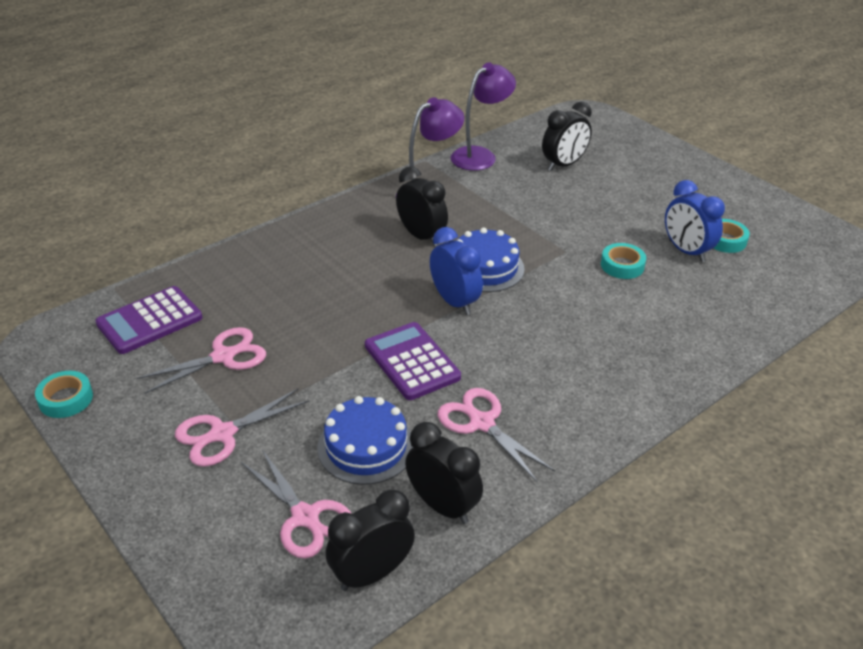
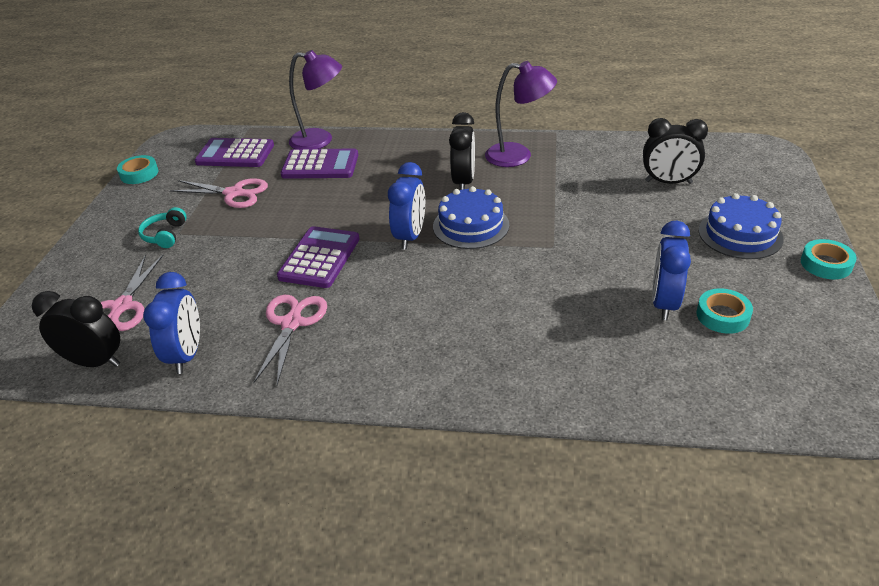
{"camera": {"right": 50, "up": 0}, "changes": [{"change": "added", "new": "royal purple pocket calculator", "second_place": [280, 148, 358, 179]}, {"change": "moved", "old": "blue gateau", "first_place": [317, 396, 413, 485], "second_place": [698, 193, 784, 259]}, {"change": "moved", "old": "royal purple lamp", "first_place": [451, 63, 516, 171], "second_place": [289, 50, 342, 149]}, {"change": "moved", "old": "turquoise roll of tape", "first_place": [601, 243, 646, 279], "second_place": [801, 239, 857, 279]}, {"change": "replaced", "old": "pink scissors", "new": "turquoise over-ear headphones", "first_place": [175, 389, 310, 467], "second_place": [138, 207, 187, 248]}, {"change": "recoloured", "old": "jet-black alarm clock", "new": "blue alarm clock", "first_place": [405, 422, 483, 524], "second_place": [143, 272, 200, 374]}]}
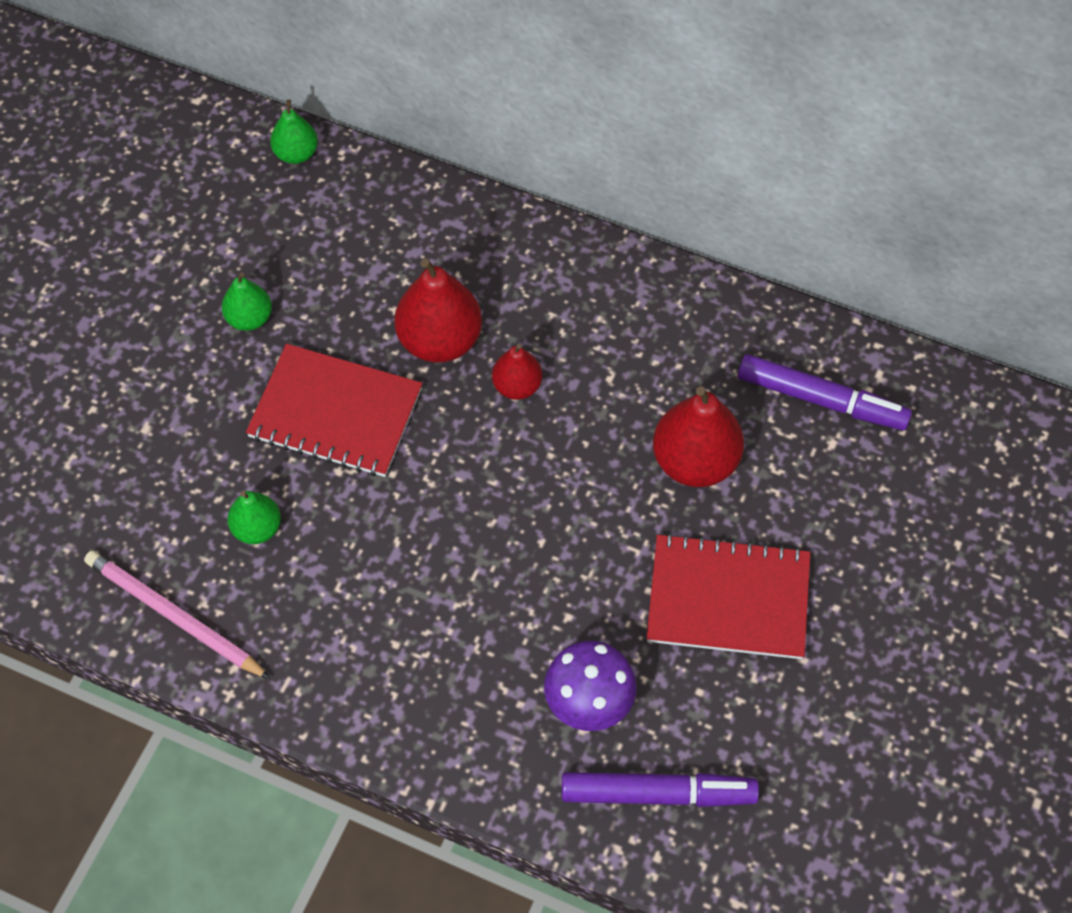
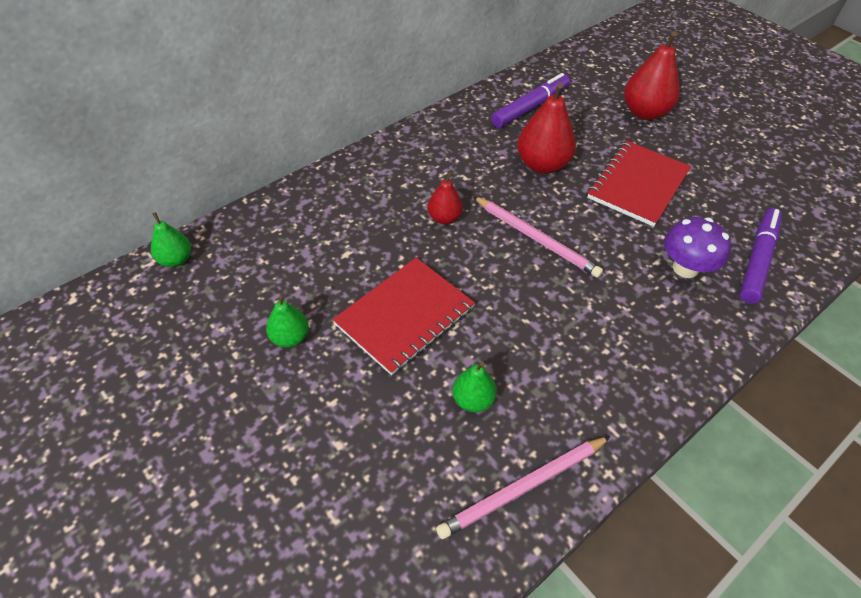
{"camera": {"right": -65, "up": -10}, "changes": [{"change": "added", "new": "pink lead pencil", "second_place": [473, 196, 603, 278]}, {"change": "moved", "old": "scarlet pear fruit", "first_place": [394, 259, 482, 362], "second_place": [624, 31, 680, 120]}]}
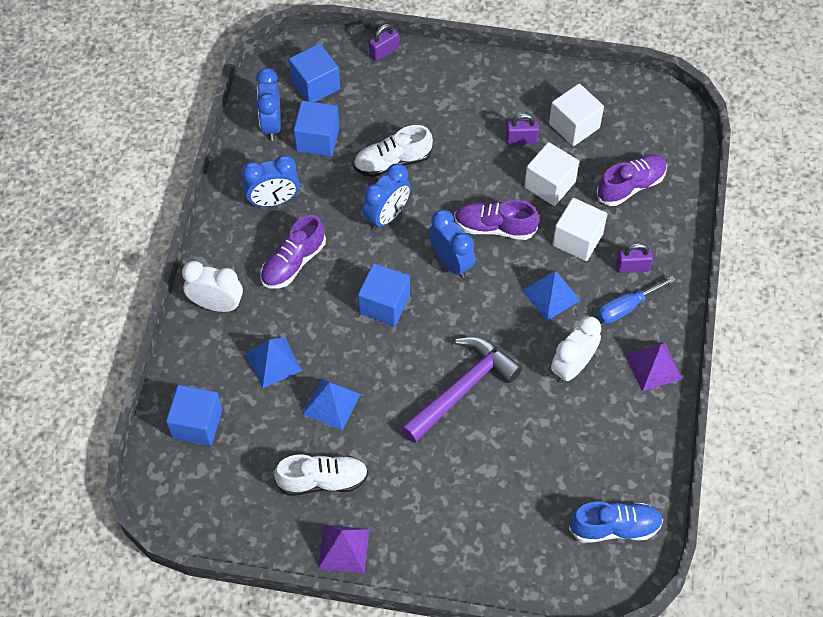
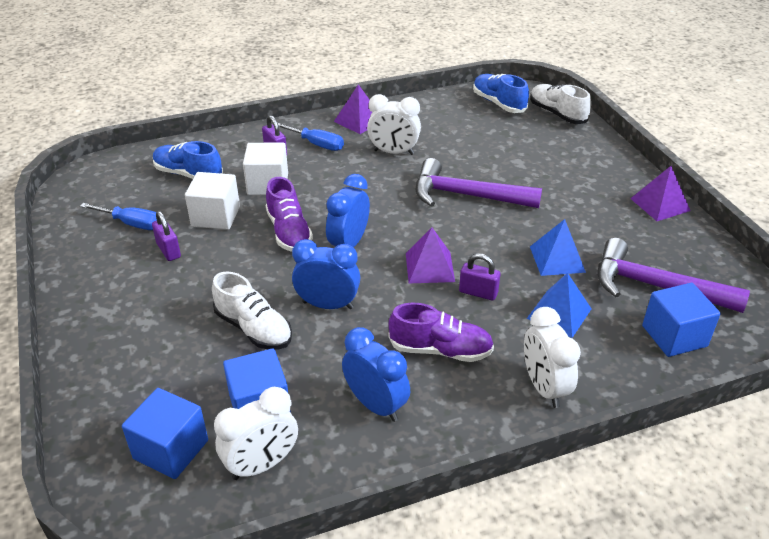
{"camera": {"right": -120, "up": -20}, "changes": [{"change": "removed", "old": "blue solid pyramid", "first_place": [522, 270, 581, 321]}, {"change": "added", "new": "royal purple claw hammer", "second_place": [598, 238, 750, 313]}, {"change": "moved", "old": "pure white shoe", "first_place": [274, 454, 368, 496], "second_place": [530, 84, 591, 124]}, {"change": "moved", "old": "royal purple lock", "first_place": [369, 24, 399, 62], "second_place": [459, 253, 500, 301]}, {"change": "replaced", "old": "blue solid cube", "new": "royal purple solid pyramid", "first_place": [358, 263, 410, 326], "second_place": [406, 227, 455, 283]}, {"change": "replaced", "old": "pure white solid cube", "new": "blue flat screwdriver", "first_place": [549, 84, 604, 146], "second_place": [80, 203, 157, 230]}, {"change": "recoloured", "old": "blue alarm clock", "new": "pure white alarm clock", "first_place": [256, 68, 281, 141], "second_place": [214, 387, 298, 480]}, {"change": "recoloured", "old": "royal purple shoe", "new": "blue shoe", "first_place": [597, 154, 667, 206], "second_place": [153, 141, 223, 179]}]}
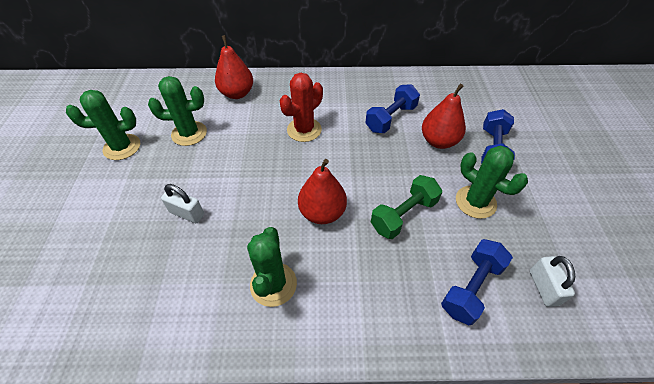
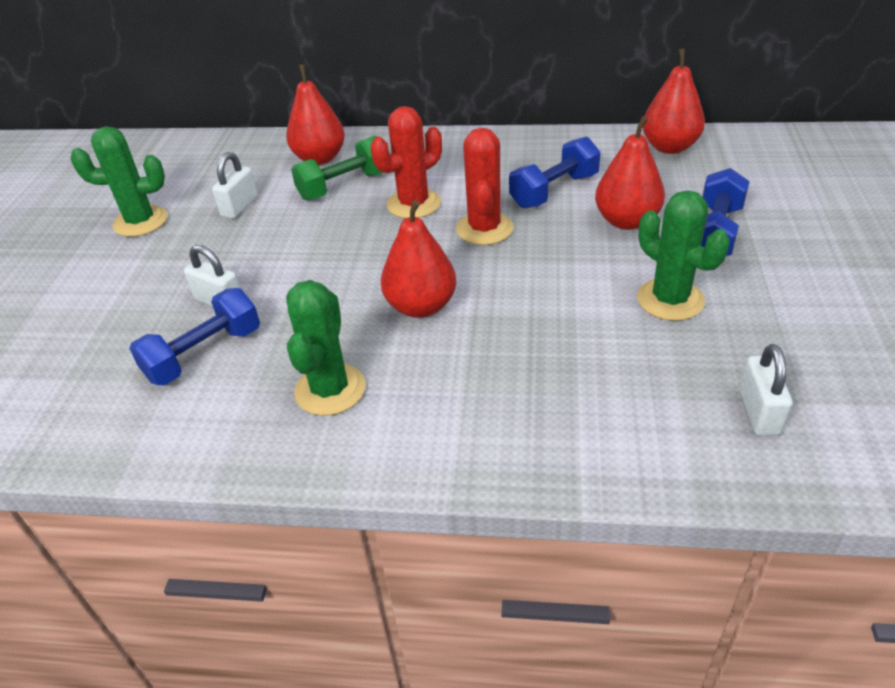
{"camera": {"right": 10, "up": -10}, "changes": [{"change": "added", "new": "scarlet cactus", "second_place": [456, 128, 513, 245]}, {"change": "added", "new": "scarlet pear fruit", "second_place": [643, 48, 705, 154]}, {"change": "moved", "old": "leaf-green dumbbell", "first_place": [371, 175, 442, 239], "second_place": [291, 136, 383, 201]}, {"change": "moved", "old": "blue dumbbell", "first_place": [441, 239, 513, 325], "second_place": [129, 288, 260, 386]}, {"change": "replaced", "old": "leaf-green cactus", "new": "pure white lock", "first_place": [148, 76, 207, 146], "second_place": [212, 152, 258, 219]}]}
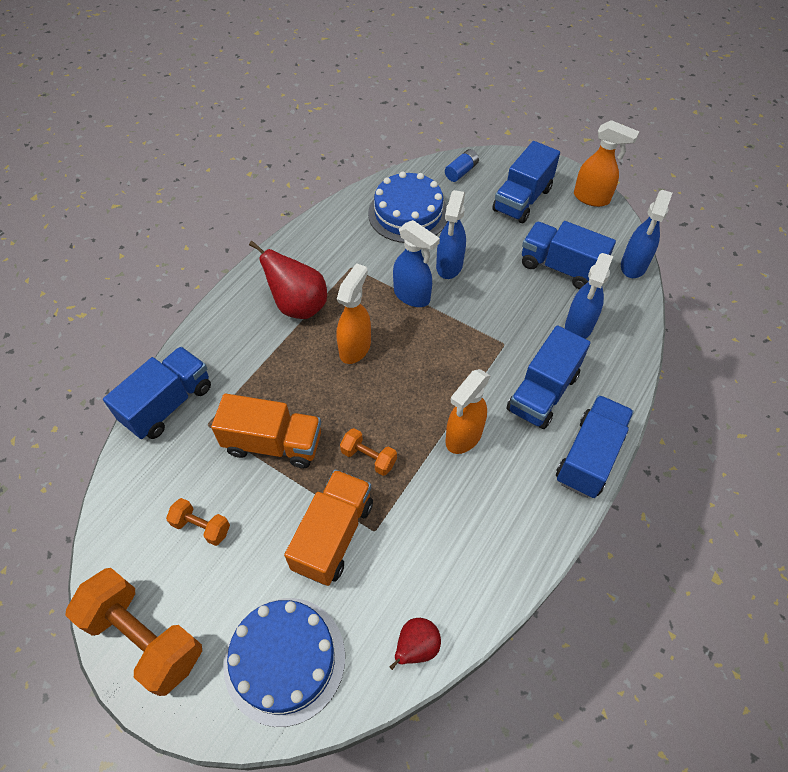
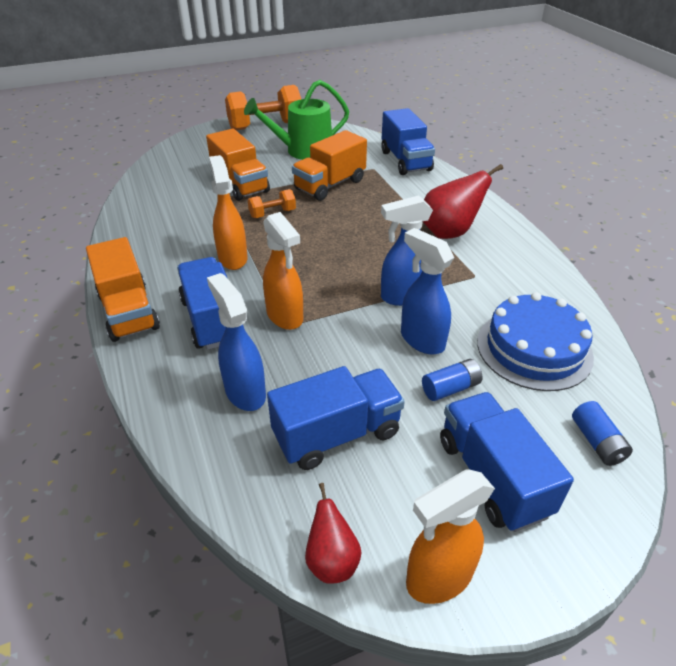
{"camera": {"right": 125, "up": -15}, "changes": [{"change": "removed", "old": "blue gateau", "first_place": [224, 598, 345, 727]}, {"change": "removed", "old": "blue spray cleaner", "first_place": [621, 190, 672, 278]}, {"change": "added", "new": "blue AA battery", "second_place": [422, 359, 482, 401]}, {"change": "moved", "old": "orange-coloured spray cleaner", "first_place": [336, 263, 371, 364], "second_place": [263, 212, 303, 330]}, {"change": "moved", "old": "scarlet pear fruit", "first_place": [390, 618, 441, 670], "second_place": [305, 483, 362, 584]}, {"change": "replaced", "old": "orange-coloured dumbbell", "new": "leaf-green watering pot", "first_place": [166, 498, 230, 546], "second_place": [244, 80, 349, 160]}, {"change": "recoloured", "old": "blue truck", "new": "orange-coloured truck", "first_place": [556, 395, 634, 498], "second_place": [86, 237, 160, 342]}]}
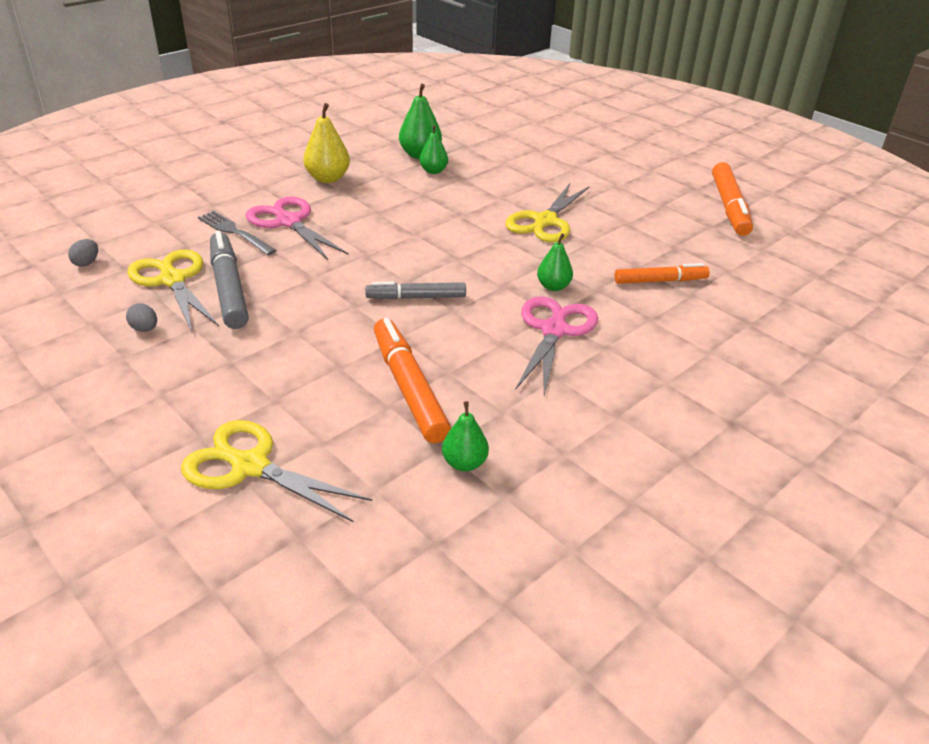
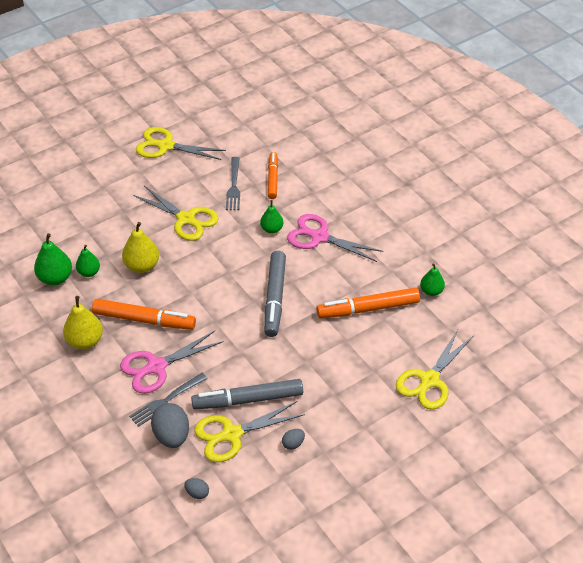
{"camera": {"right": -80, "up": 10}, "changes": [{"change": "added", "new": "bright yellow pear fruit", "second_place": [122, 222, 159, 273]}, {"change": "added", "new": "bright yellow scissors", "second_place": [136, 127, 226, 160]}, {"change": "added", "new": "gray egg", "second_place": [151, 403, 189, 448]}, {"change": "added", "new": "gray table fork", "second_place": [226, 157, 240, 210]}, {"change": "moved", "old": "orange-coloured felt pen", "first_place": [712, 162, 753, 236], "second_place": [92, 299, 196, 330]}, {"change": "resized", "old": "gray felt pen", "first_place": [365, 282, 466, 300], "second_place": [264, 251, 286, 337], "factor": 1.55}]}
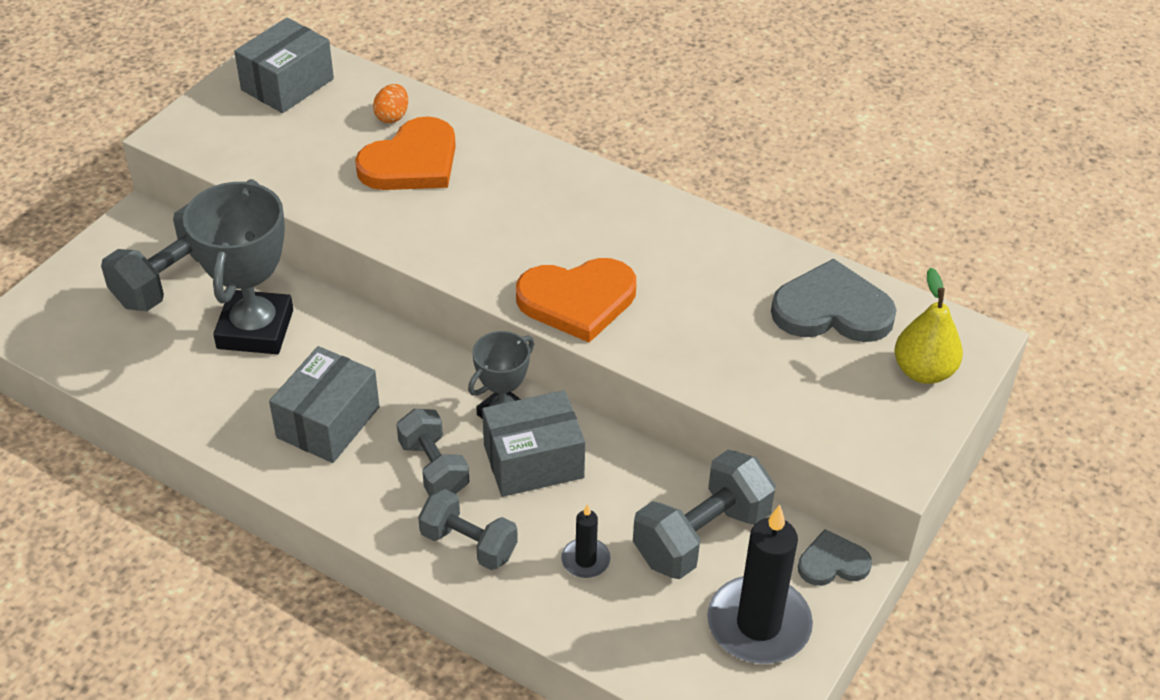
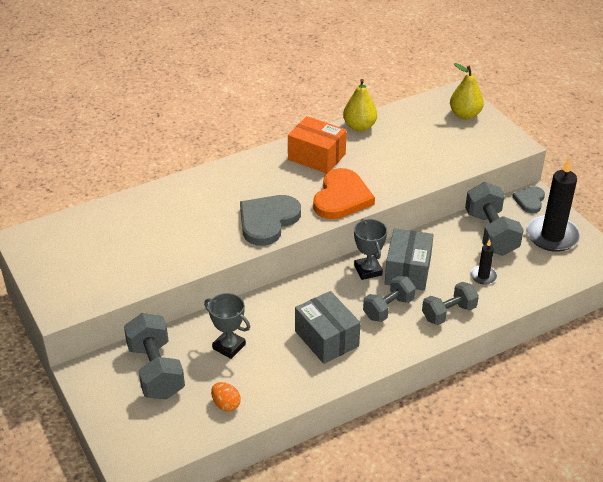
{"camera": {"right": -60, "up": -5}, "changes": [{"change": "removed", "old": "gray parcel", "first_place": [234, 17, 334, 113]}, {"change": "removed", "old": "orange-coloured heart", "first_place": [355, 116, 456, 190]}, {"change": "added", "new": "orange-coloured parcel", "second_place": [288, 116, 347, 174]}, {"change": "added", "new": "bright yellow pear fruit", "second_place": [343, 79, 377, 131]}, {"change": "moved", "old": "orange-coloured egg", "first_place": [373, 84, 408, 123], "second_place": [211, 382, 241, 411]}, {"change": "moved", "old": "gray heart", "first_place": [771, 258, 897, 342], "second_place": [240, 195, 301, 246]}, {"change": "turned", "old": "gray dumbbell", "first_place": [396, 409, 469, 496], "second_place": [363, 276, 416, 322], "degrees": -45}, {"change": "resized", "old": "gray trophy", "first_place": [183, 179, 293, 354], "second_place": [204, 293, 250, 359], "factor": 0.57}]}
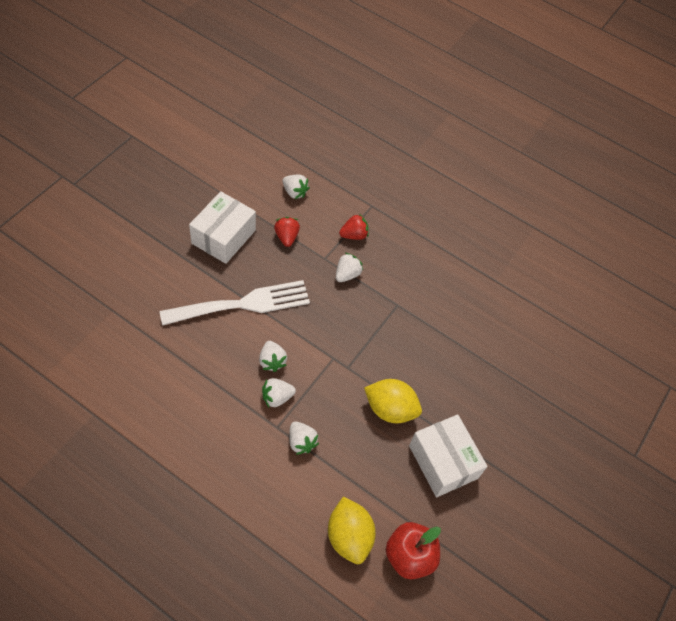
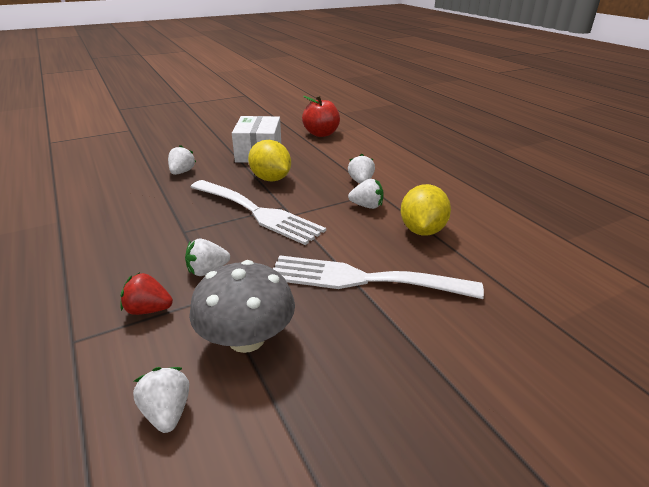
{"camera": {"right": -145, "up": -25}, "changes": [{"change": "removed", "old": "pure white parcel", "first_place": [189, 191, 256, 264]}, {"change": "added", "new": "pure white table fork", "second_place": [191, 180, 326, 245]}, {"change": "moved", "old": "pure white strawberry", "first_place": [259, 341, 287, 372], "second_place": [168, 145, 196, 175]}, {"change": "moved", "old": "bright yellow lemon", "first_place": [328, 497, 376, 564], "second_place": [401, 184, 451, 236]}, {"change": "replaced", "old": "scarlet strawberry", "new": "gray mushroom", "first_place": [274, 217, 300, 247], "second_place": [189, 260, 295, 353]}]}
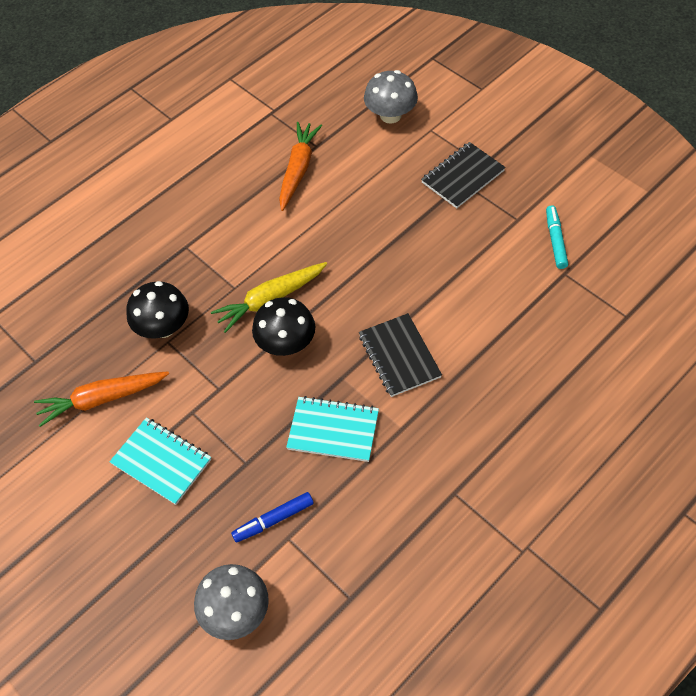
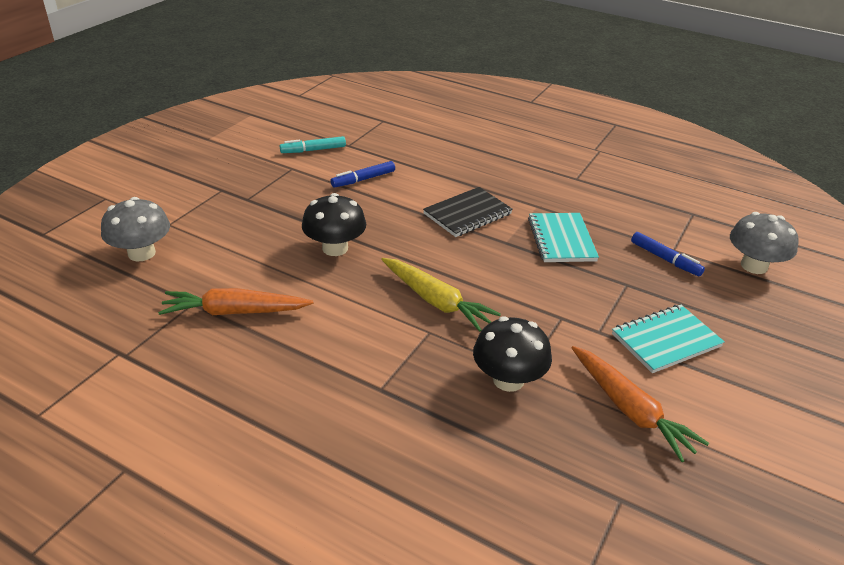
{"camera": {"right": -110, "up": -20}, "changes": [{"change": "removed", "old": "jet-black notepad", "first_place": [421, 142, 505, 208]}, {"change": "added", "new": "blue felt pen", "second_place": [331, 161, 395, 188]}, {"change": "moved", "old": "jet-black mushroom", "first_place": [252, 297, 315, 356], "second_place": [302, 193, 366, 256]}, {"change": "turned", "old": "turquoise notepad", "first_place": [109, 417, 211, 505], "second_place": [612, 305, 725, 373], "degrees": 45}]}
